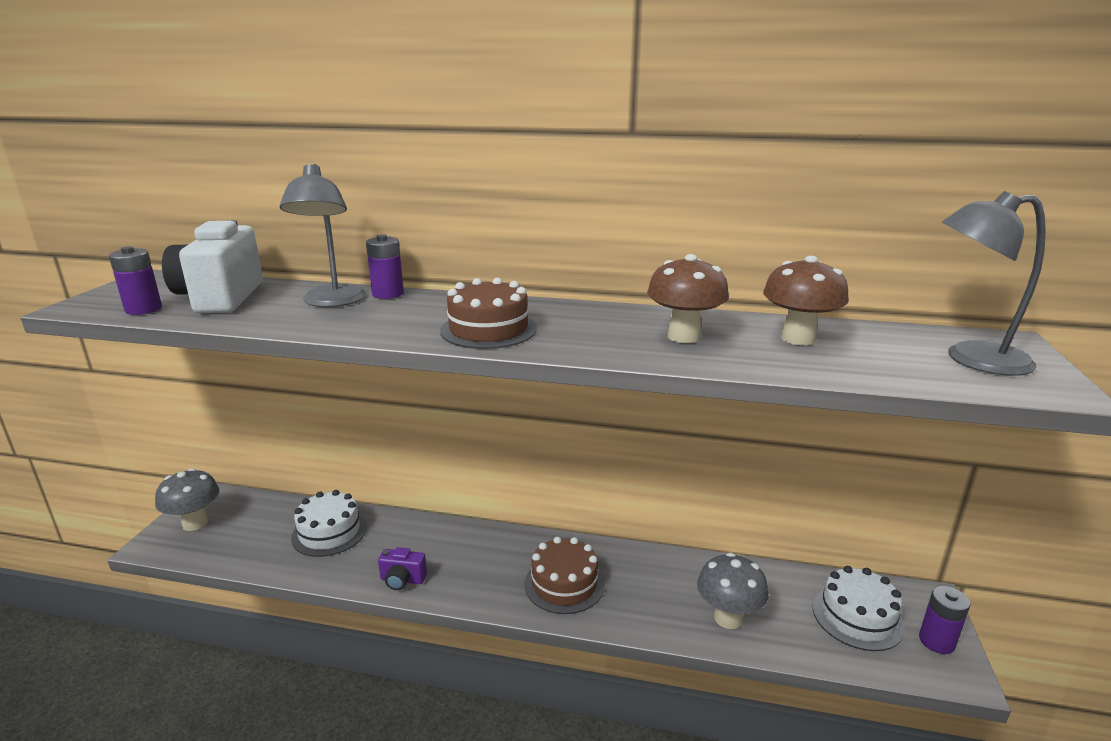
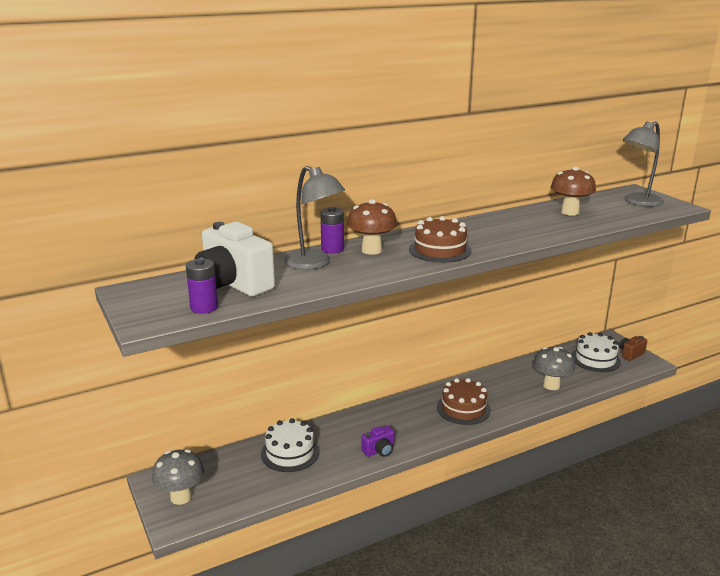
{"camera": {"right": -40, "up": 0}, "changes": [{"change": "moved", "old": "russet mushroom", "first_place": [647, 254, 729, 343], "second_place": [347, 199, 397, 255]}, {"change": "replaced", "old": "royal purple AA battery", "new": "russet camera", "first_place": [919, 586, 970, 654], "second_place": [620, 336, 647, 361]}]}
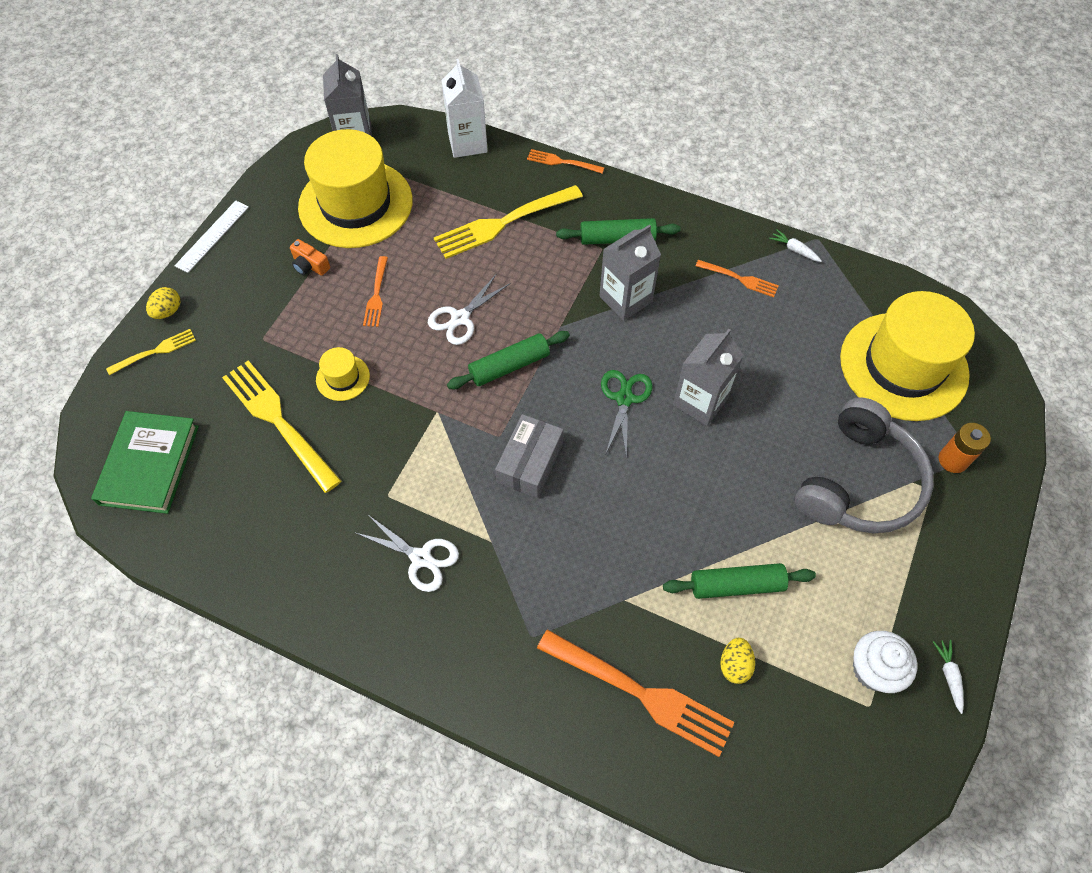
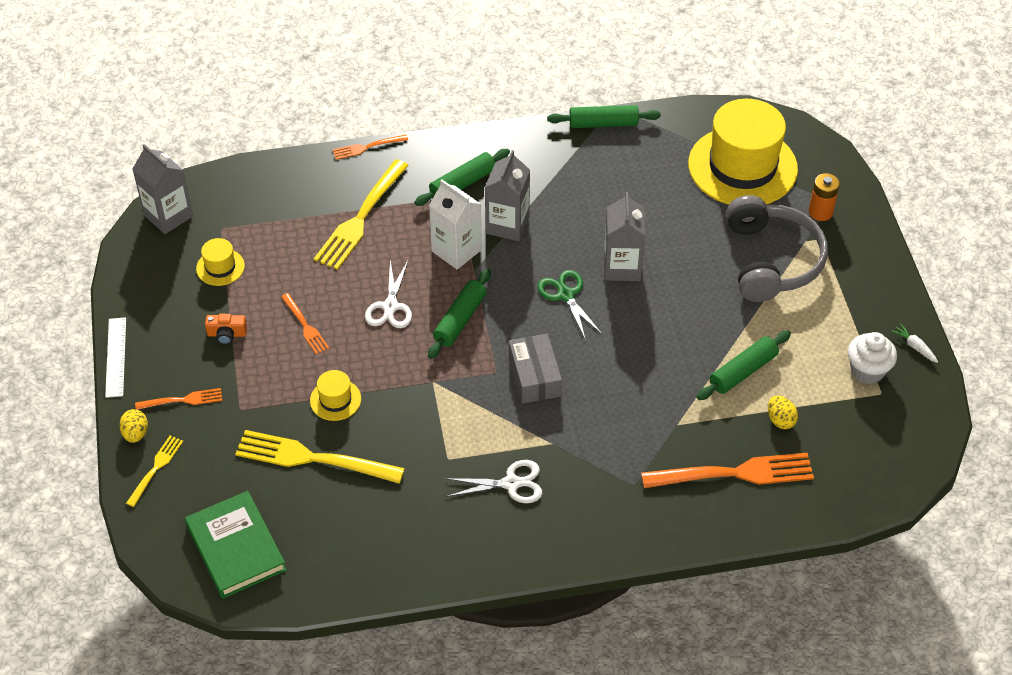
{"camera": {"right": -35, "up": -10}, "changes": [{"change": "moved", "old": "pure white milk carton", "first_place": [441, 59, 488, 158], "second_place": [429, 179, 482, 269]}, {"change": "moved", "old": "orange-coloured table fork", "first_place": [696, 260, 779, 297], "second_place": [135, 388, 222, 410]}, {"change": "replaced", "old": "pure white toy carrot", "new": "leaf-green dough roller", "first_place": [769, 229, 822, 262], "second_place": [547, 105, 661, 128]}, {"change": "resized", "old": "bright yellow tall hat", "first_place": [298, 129, 413, 248], "second_place": [196, 238, 245, 286], "factor": 0.42}]}
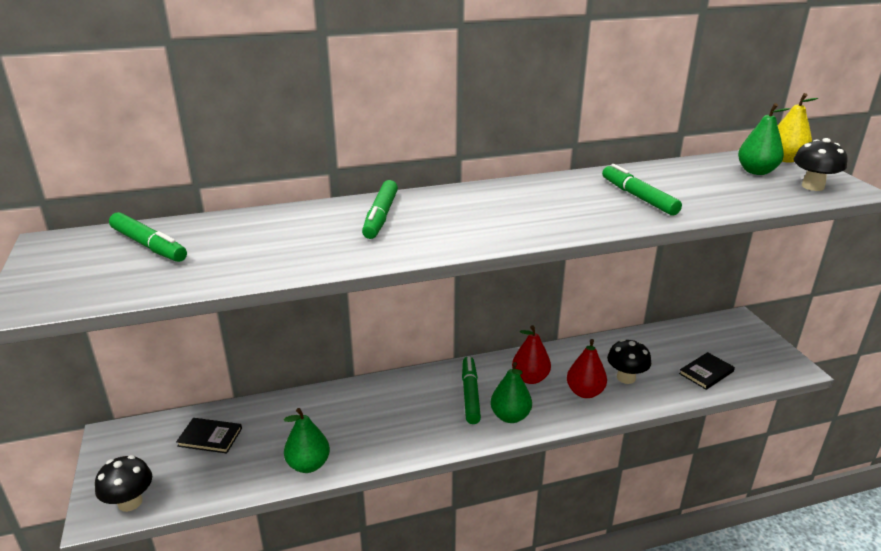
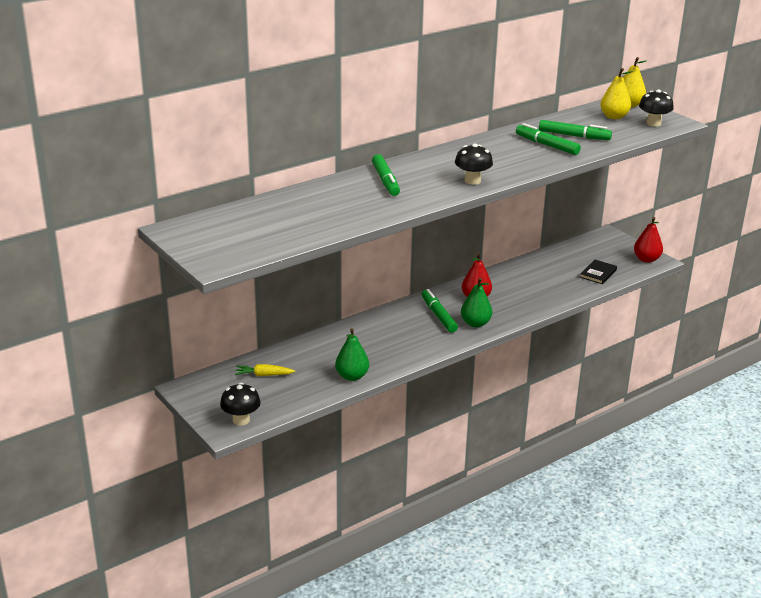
{"camera": {"right": -20, "up": 0}, "changes": [{"change": "moved", "old": "leaf-green felt pen", "first_place": [109, 212, 187, 262], "second_place": [539, 120, 612, 140]}, {"change": "moved", "old": "scarlet pear fruit", "first_place": [567, 339, 607, 398], "second_place": [634, 217, 663, 263]}, {"change": "moved", "old": "jet-black mushroom", "first_place": [607, 339, 651, 384], "second_place": [455, 143, 493, 185]}, {"change": "replaced", "old": "jet-black book", "new": "bright yellow toy carrot", "first_place": [176, 418, 242, 454], "second_place": [235, 364, 295, 376]}, {"change": "recoloured", "old": "leaf-green pear fruit", "new": "bright yellow pear fruit", "first_place": [738, 103, 791, 175], "second_place": [600, 68, 633, 119]}]}
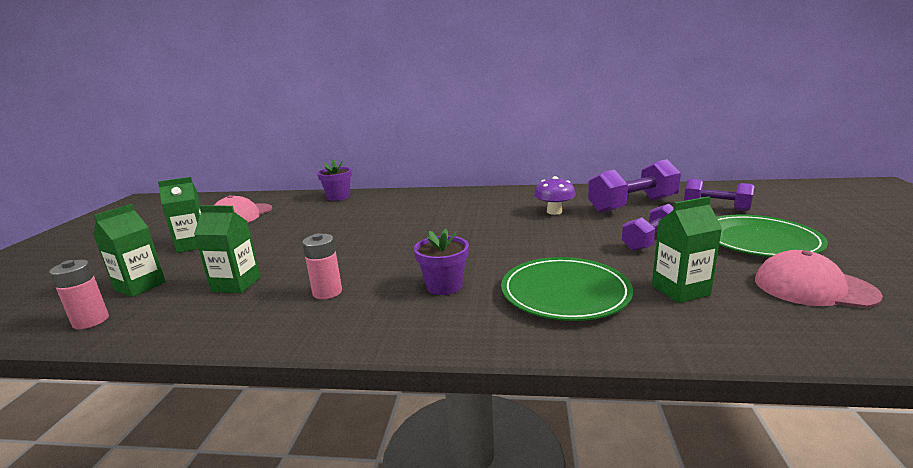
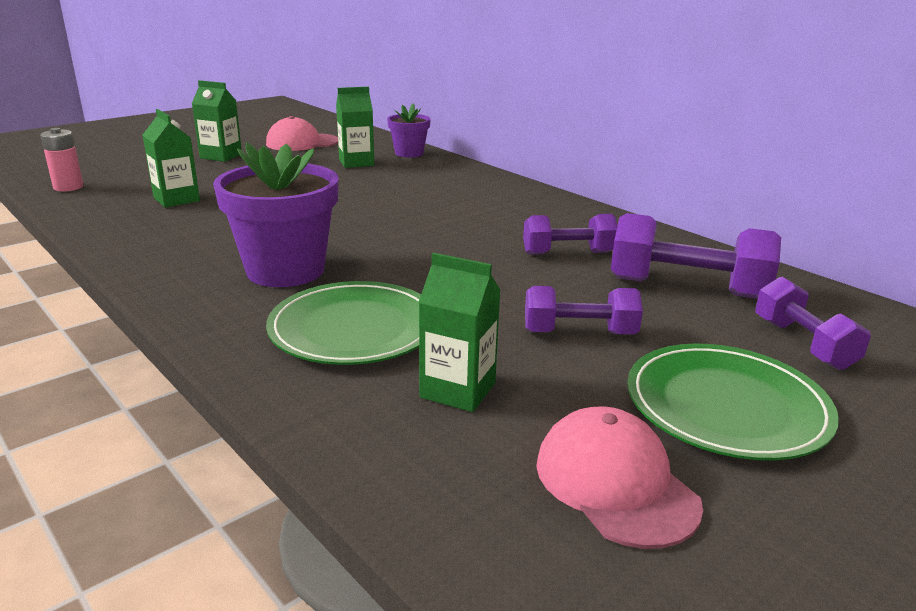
{"camera": {"right": 40, "up": 5}, "changes": [{"change": "removed", "old": "pink AA battery", "first_place": [302, 233, 342, 299]}, {"change": "moved", "old": "leaf-green milk carton", "first_place": [93, 204, 166, 297], "second_place": [336, 87, 374, 168]}, {"change": "replaced", "old": "royal purple mushroom", "new": "royal purple dumbbell", "first_place": [534, 176, 576, 215], "second_place": [523, 214, 618, 255]}, {"change": "resized", "old": "royal purple plant pot", "first_place": [414, 228, 469, 295], "second_place": [213, 143, 339, 287], "factor": 1.77}]}
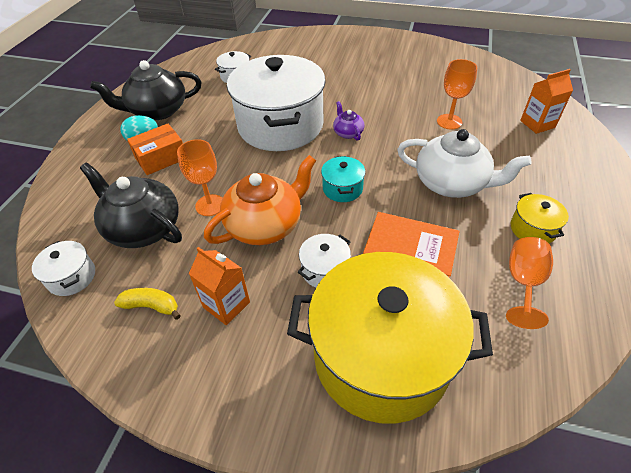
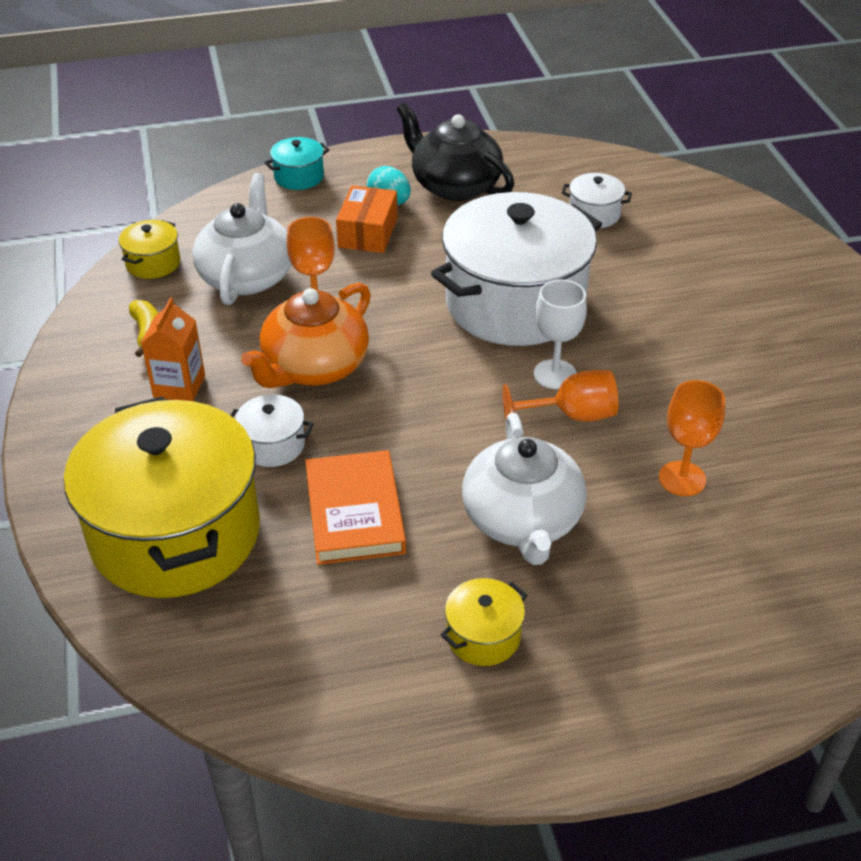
{"camera": {"right": 60, "up": -5}, "changes": [{"change": "removed", "old": "orange-coloured milk carton", "first_place": [520, 69, 573, 134]}, {"change": "moved", "old": "turquoise pot", "first_place": [321, 156, 366, 202], "second_place": [264, 137, 330, 190]}, {"change": "moved", "old": "orange-coloured wine glass", "first_place": [506, 237, 553, 329], "second_place": [502, 370, 619, 421]}, {"change": "replaced", "old": "royal purple china teapot", "new": "pure white wine glass", "first_place": [333, 101, 365, 141], "second_place": [534, 280, 587, 389]}, {"change": "recoloured", "old": "pure white pot", "new": "bright yellow pot", "first_place": [32, 241, 95, 296], "second_place": [119, 220, 180, 279]}, {"change": "recoloured", "old": "jet-black china teapot", "new": "pure white china teapot", "first_place": [80, 162, 182, 248], "second_place": [192, 173, 292, 305]}, {"change": "turned", "old": "orange-coloured parcel", "first_place": [127, 123, 183, 175], "second_place": [336, 186, 398, 253], "degrees": 75}, {"change": "turned", "old": "orange-coloured china teapot", "first_place": [204, 155, 316, 245], "second_place": [241, 283, 371, 388], "degrees": 105}]}
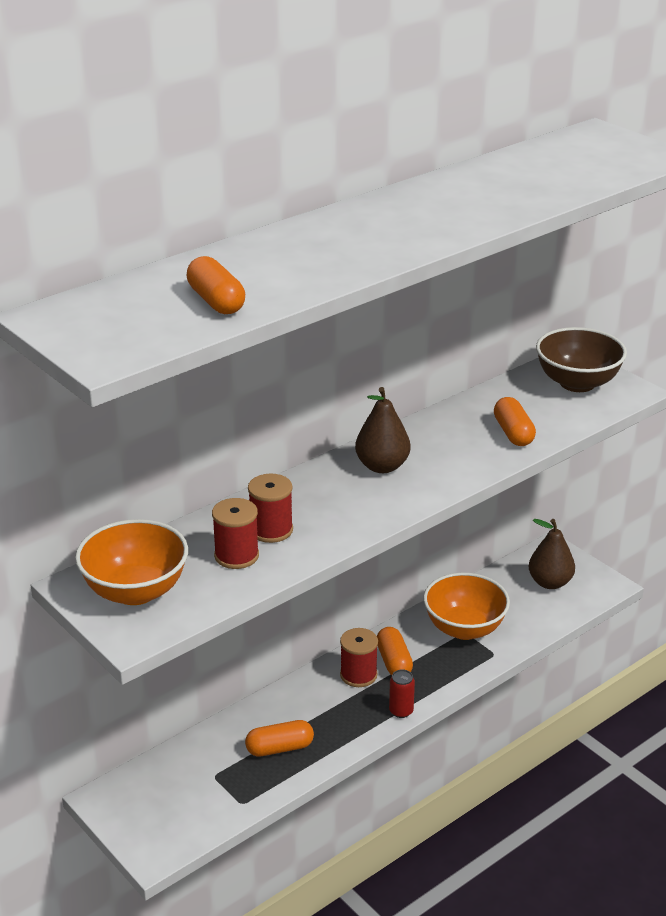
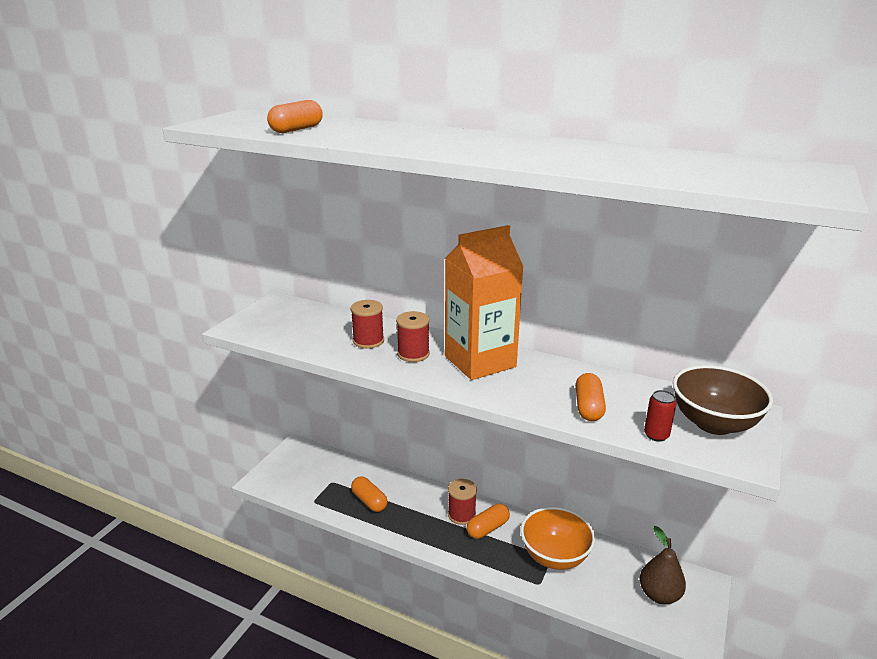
{"camera": {"right": 65, "up": -5}, "changes": [{"change": "removed", "old": "orange-coloured deep dish", "first_place": [75, 519, 188, 605]}, {"change": "moved", "old": "scarlet spool", "first_place": [212, 498, 259, 569], "second_place": [396, 311, 430, 362]}, {"change": "moved", "old": "scarlet can", "first_place": [389, 669, 415, 718], "second_place": [644, 390, 677, 442]}, {"change": "replaced", "old": "russet pear fruit", "new": "orange-coloured milk carton", "first_place": [355, 387, 410, 473], "second_place": [445, 225, 523, 380]}, {"change": "turned", "old": "orange-coloured capsule", "first_place": [494, 397, 536, 446], "second_place": [575, 373, 606, 421], "degrees": -45}]}
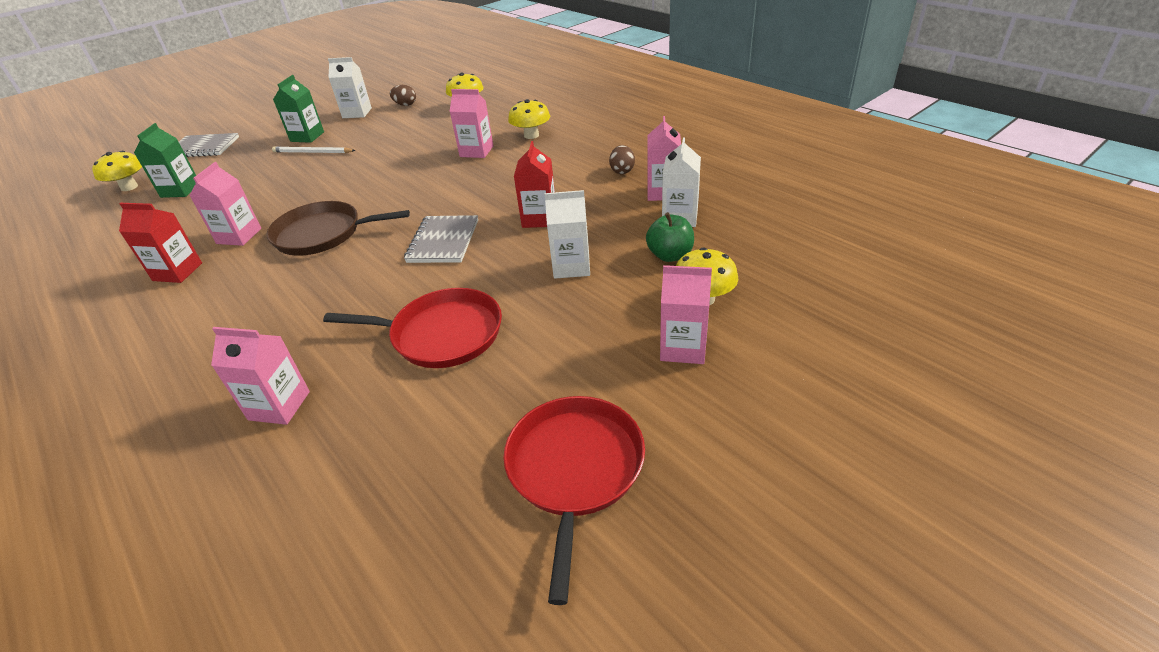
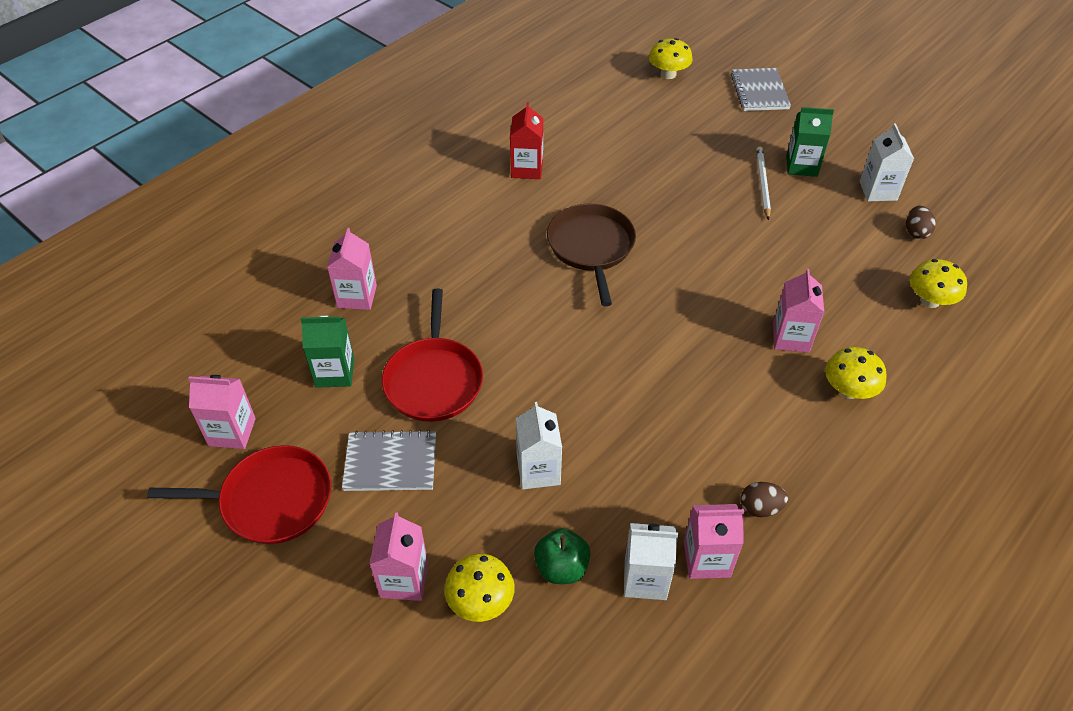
{"camera": {"right": 80, "up": 10}, "changes": [{"change": "removed", "old": "scarlet milk carton", "first_place": [514, 141, 555, 228]}, {"change": "moved", "old": "leaf-green milk carton", "first_place": [134, 123, 196, 198], "second_place": [301, 315, 354, 388]}, {"change": "moved", "old": "pink milk carton", "first_place": [189, 162, 261, 246], "second_place": [188, 375, 256, 449]}, {"change": "moved", "old": "gray notepad", "first_place": [404, 215, 478, 263], "second_place": [342, 430, 436, 491]}]}
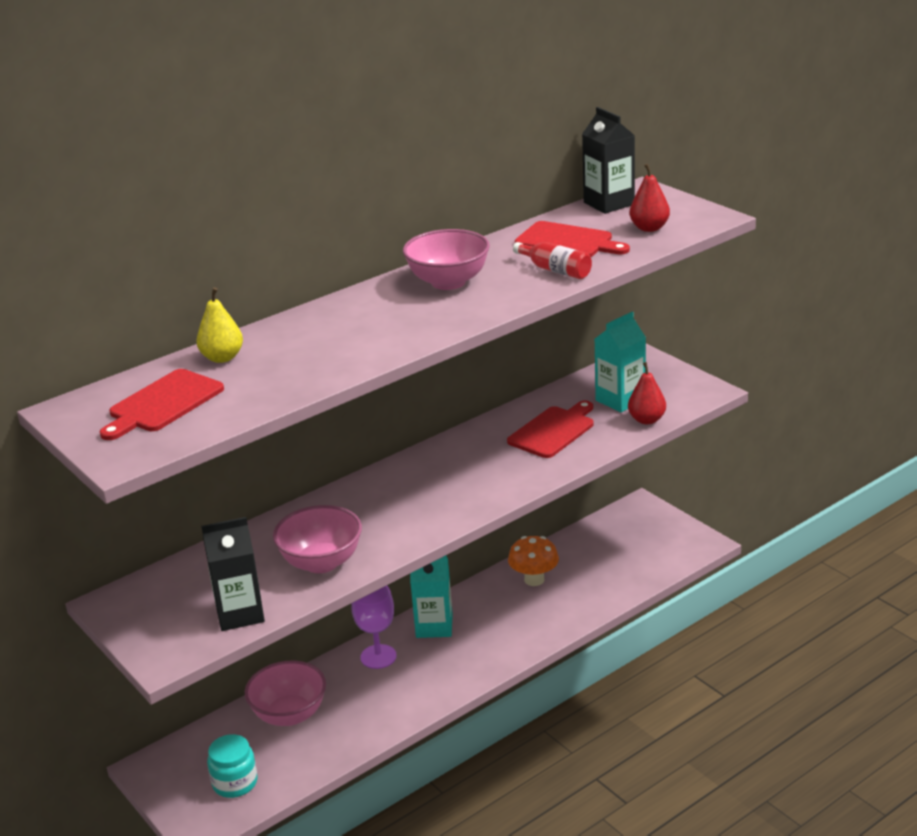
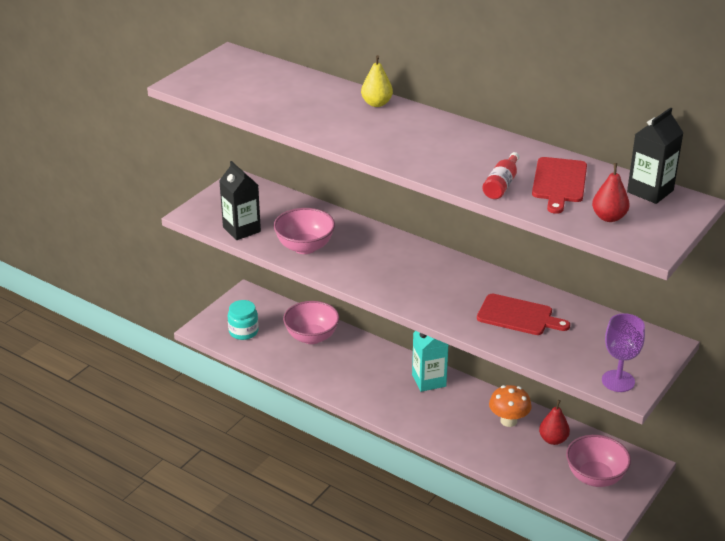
{"camera": {"right": 70, "up": 5}, "changes": [{"change": "removed", "old": "scarlet bread board", "first_place": [100, 369, 224, 440]}, {"change": "removed", "old": "turquoise milk carton", "first_place": [595, 312, 646, 413]}, {"change": "moved", "old": "bright yellow pear fruit", "first_place": [196, 287, 243, 363], "second_place": [361, 55, 393, 107]}, {"change": "moved", "old": "royal purple wine glass", "first_place": [351, 586, 397, 669], "second_place": [602, 313, 645, 392]}, {"change": "moved", "old": "pink deep dish", "first_place": [403, 229, 490, 290], "second_place": [566, 435, 631, 487]}, {"change": "moved", "old": "scarlet pear fruit", "first_place": [628, 362, 666, 424], "second_place": [539, 400, 570, 445]}]}
